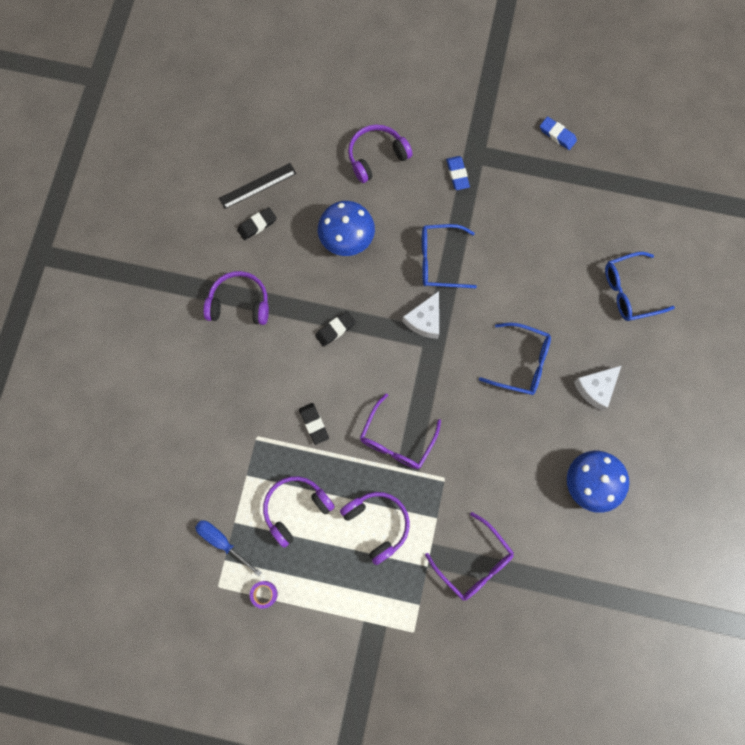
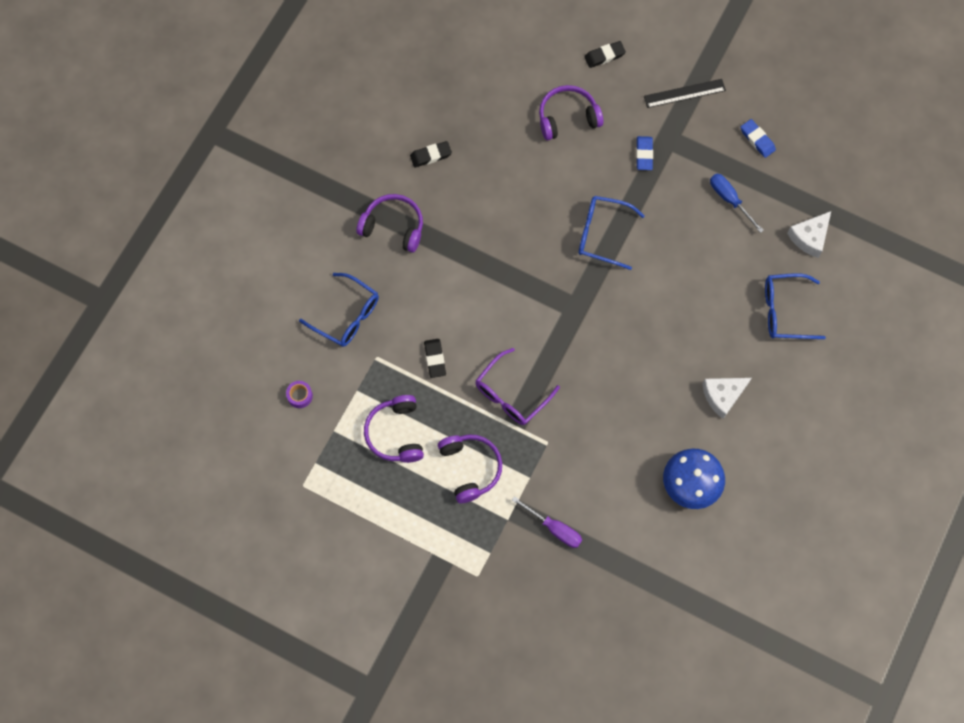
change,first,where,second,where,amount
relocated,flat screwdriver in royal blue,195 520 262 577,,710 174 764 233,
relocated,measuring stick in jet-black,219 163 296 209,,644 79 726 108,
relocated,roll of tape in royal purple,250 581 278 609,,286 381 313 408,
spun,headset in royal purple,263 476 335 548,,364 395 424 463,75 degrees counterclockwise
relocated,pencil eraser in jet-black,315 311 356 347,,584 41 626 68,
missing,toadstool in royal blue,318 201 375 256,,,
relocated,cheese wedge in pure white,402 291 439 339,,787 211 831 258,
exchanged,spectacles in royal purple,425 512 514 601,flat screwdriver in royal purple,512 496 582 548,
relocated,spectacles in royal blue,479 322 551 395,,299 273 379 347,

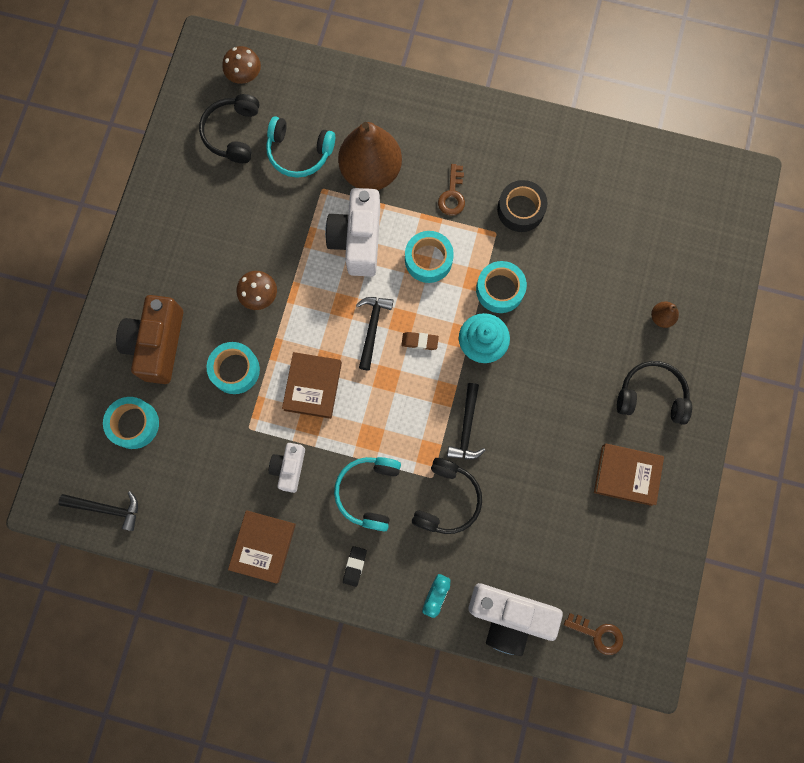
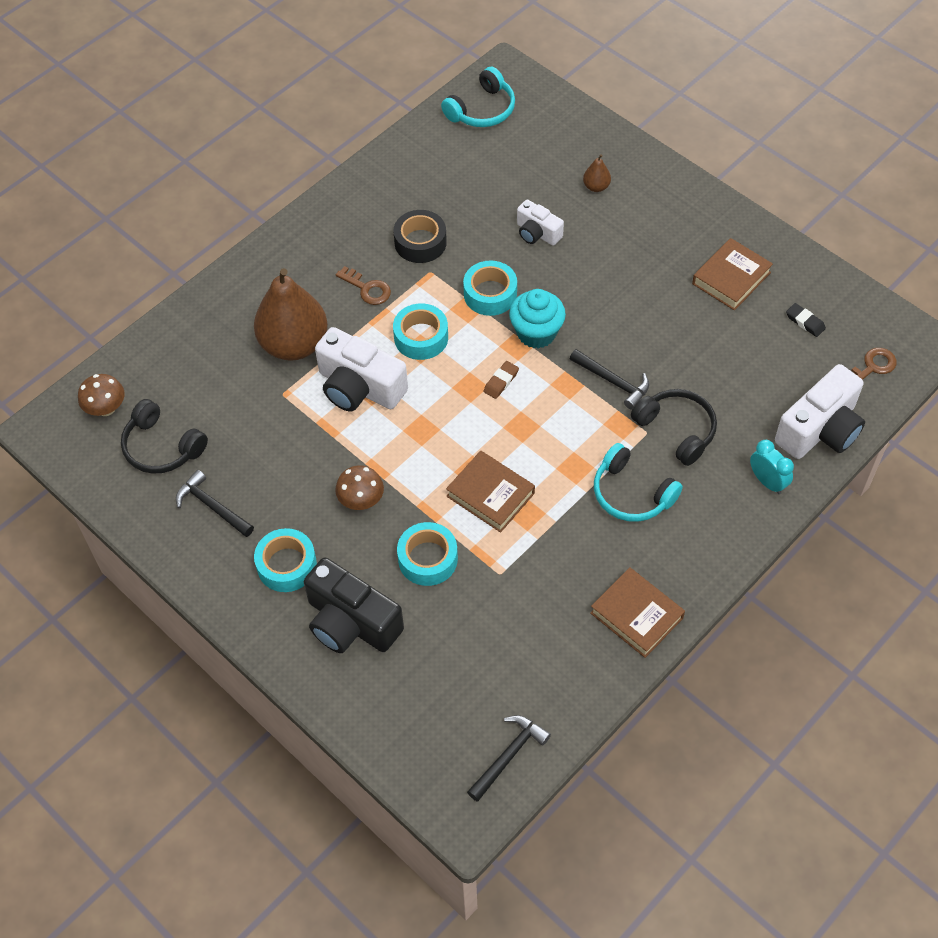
change,first,where,second,where,amount
relocated,roll of tape in teal,103 397 159 449,,254 528 317 592,
colour,camera in russet,116 295 183 384,camera in jet-black,304 557 404 653,
relocated,headset in teal,266 116 335 178,,441 67 515 127,
relocated,camera in pure white,269 443 305 493,,517 200 564 246,
relocated,pencil eraser in jet-black,343 546 367 587,,786 303 826 337,
relocated,carpenter's hammer in jet-black,356 297 393 370,,176 470 254 537,
missing,headset in jet-black,617 361 692 425,,,

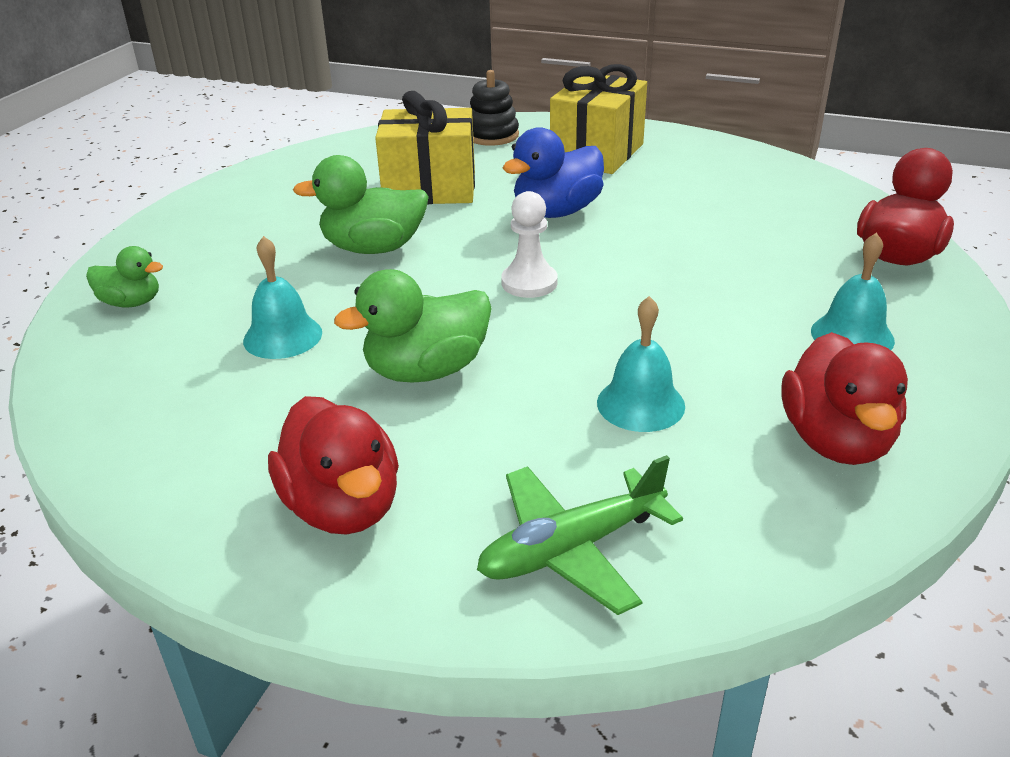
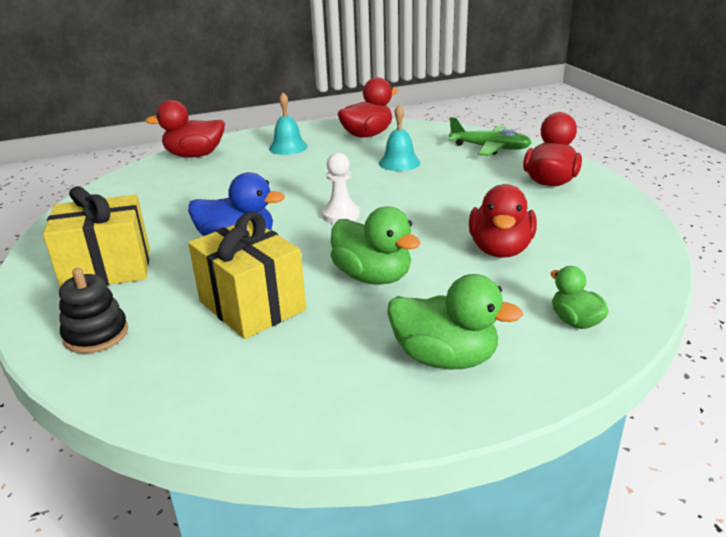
change,first,where,second,where,amount
exchanged,school bell in teal,243 236 322 359,toy duck in red,469 184 537 258,
relocated,toy duck in emerald,334 269 492 382,,387 274 523 369,

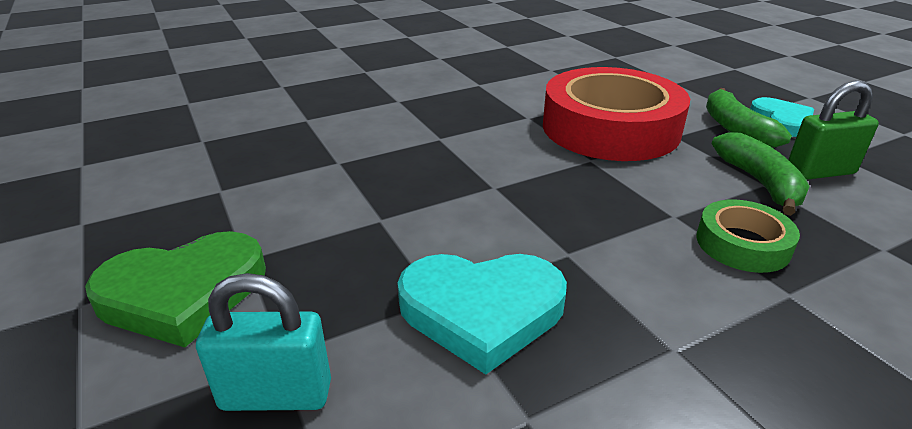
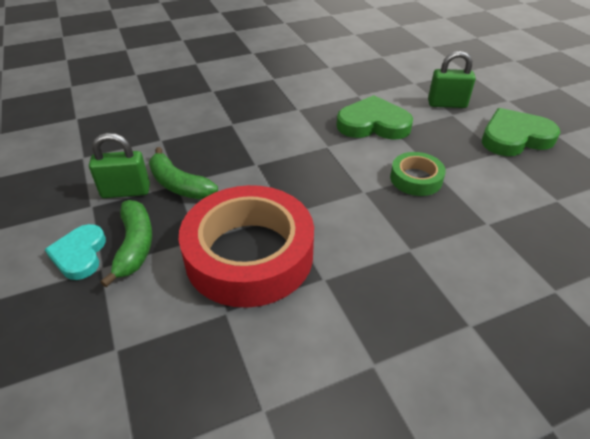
change,first,where,second,where,amount
colour,small lock in teal,196 273 331 411,small lock in emerald,428 51 476 108,
colour,love heart in teal,398 254 567 375,love heart in emerald,336 95 413 140,
relocated,roll of tape in emerald,696 199 800 273,,390 152 446 196,
spun,banana fruit in emerald,711 133 810 216,,149 147 218 199,45 degrees counterclockwise

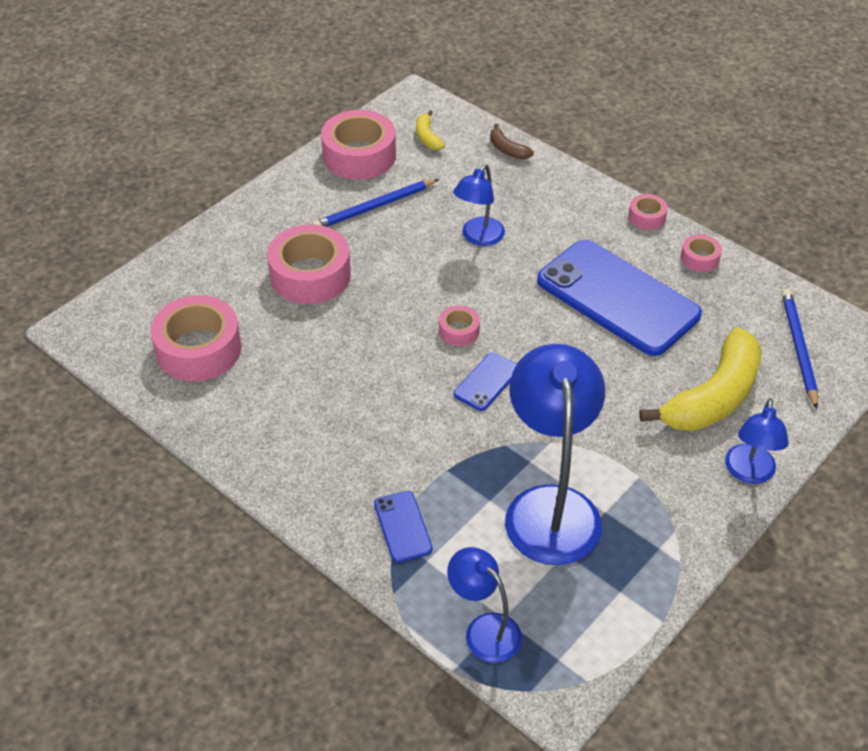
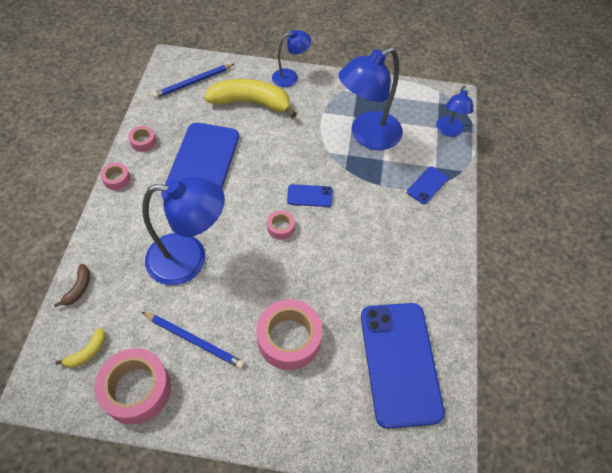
change,first,where,second,where,amount
exchanged,roll of tape in rosy,150 295 242 381,smartphone in royal blue,361 303 445 429,
size,lamp in royal blue,453 164 505 246,,142 176 225 285,x1.85

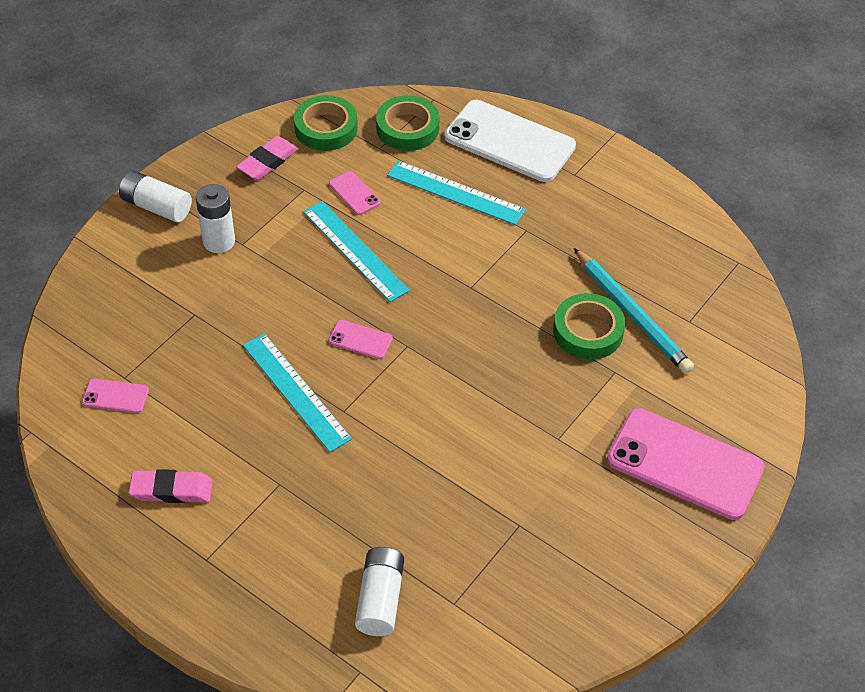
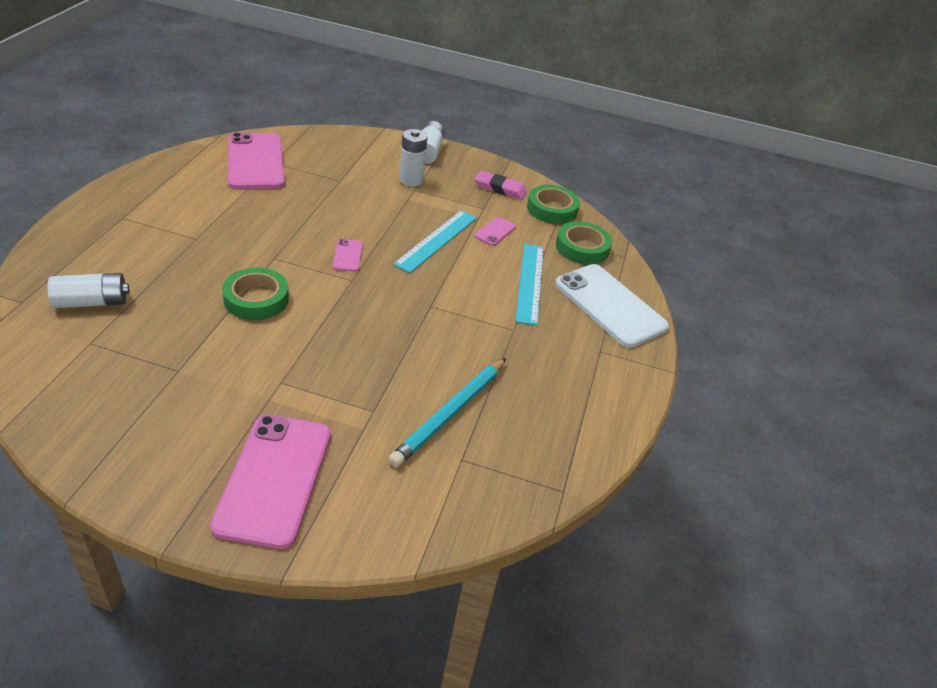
change,first,where,second,where,amount
size,smartphone in rosy,82 379 149 413,,228 132 285 189,x2.29
missing,pencil eraser in rosy,129 469 213 503,,,
missing,measuring stick in teal,243 333 352 452,,,
spun,smartphone in pure white,444 100 576 182,,555 264 669 348,45 degrees counterclockwise
relocated,roll of tape in emerald,553 293 625 360,,222 268 289 320,

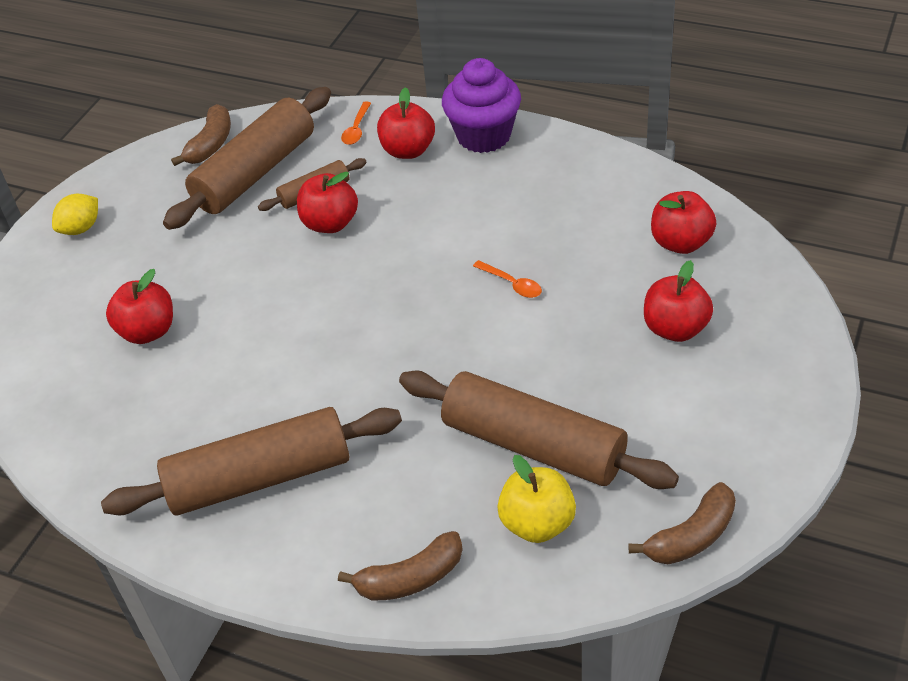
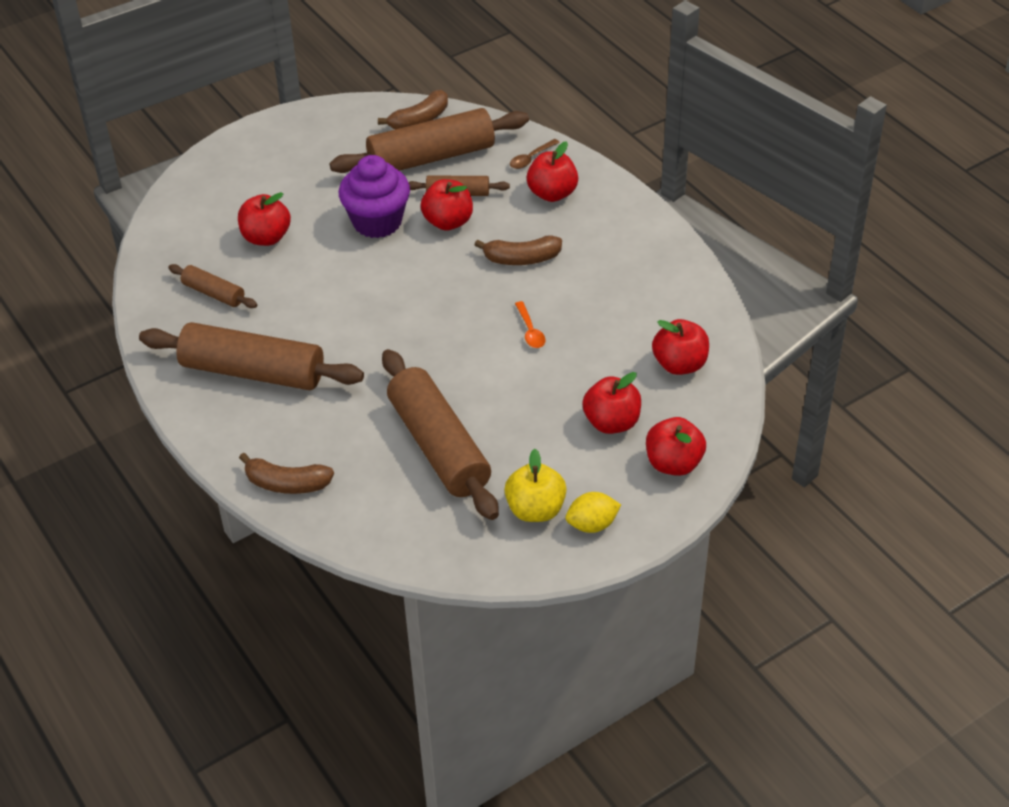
change,first,where,second,where,amount
relocated,citrus fruit in bright yellow,52 194 98 235,,565 492 621 533,
colour,spoon in orange-coloured,341 101 371 145,spoon in russet,510 139 560 169,
relocated,cupcake in royal purple,442 58 521 153,,339 155 410 238,
relocated,apple fruit in bright yellow,497 455 576 543,,504 449 567 522,
relocated,banana fruit in russet,628 482 736 564,,475 235 562 265,
appeared,,,dough roller in russet,168 264 257 308,
appeared,,,apple fruit in red,646 417 706 476,

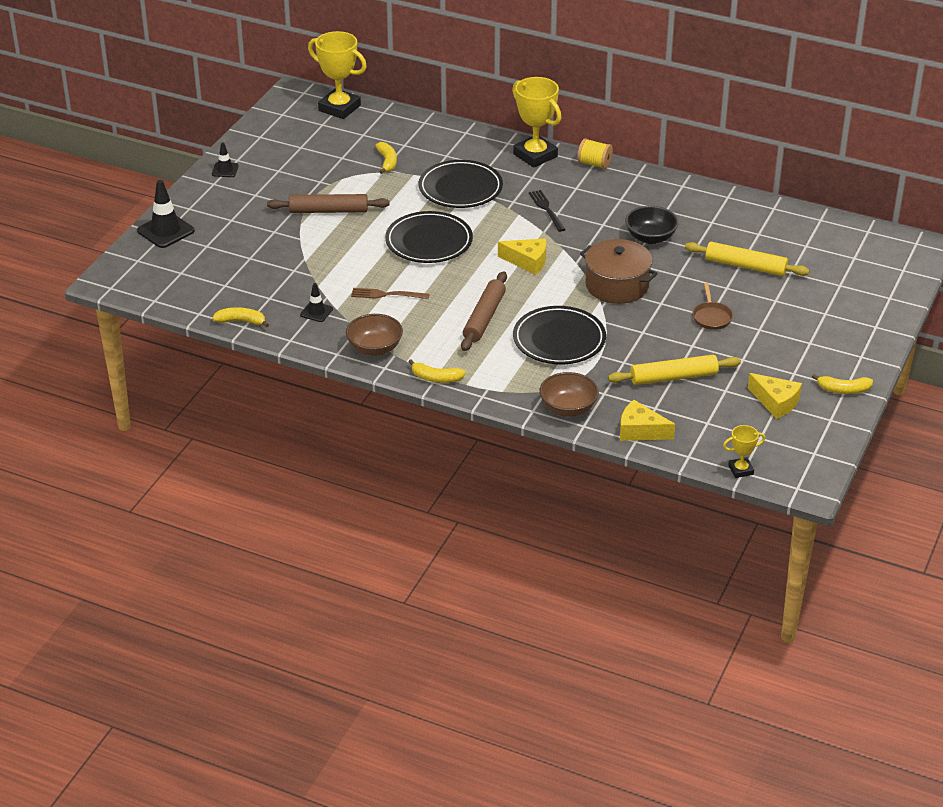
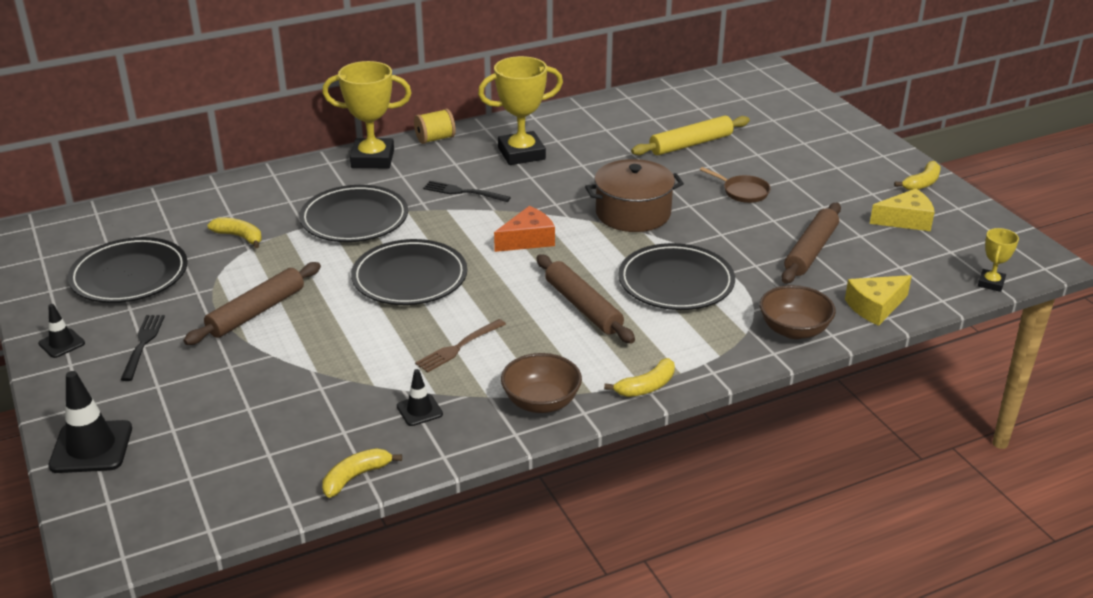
change,first,where,second,where,amount
relocated,trophy in bright yellow,308 31 367 119,,478 56 563 165,
colour,cheese wedge in bright yellow,498 238 546 275,cheese wedge in orange-coloured,494 206 555 252,
colour,dough roller in bright yellow,608 355 741 385,dough roller in russet,781 203 841 284,
missing,bowl in jet-black,625 206 679 244,,,
appeared,,,plate in jet-black,68 237 188 303,
appeared,,,table fork in jet-black,120 315 165 381,

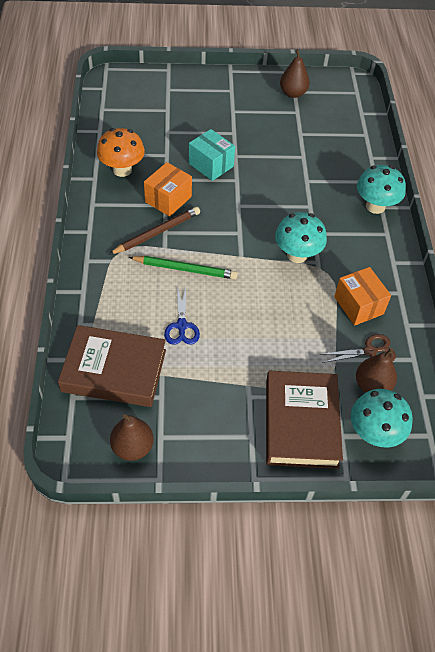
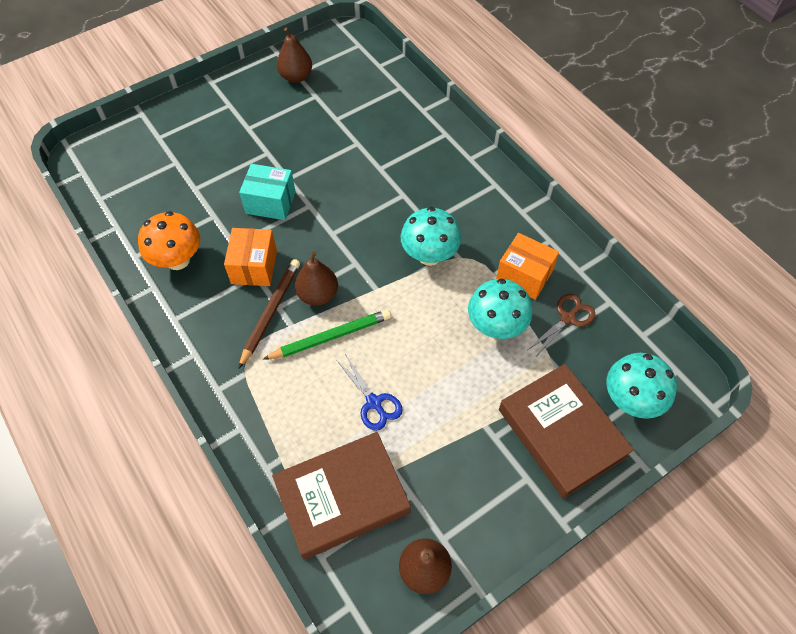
change,first,where,second,where,amount
relocated,pear in russet,356 348 397 393,,295 251 338 306,
relocated,toadstool in teal,357 165 406 214,,468 279 532 339,

